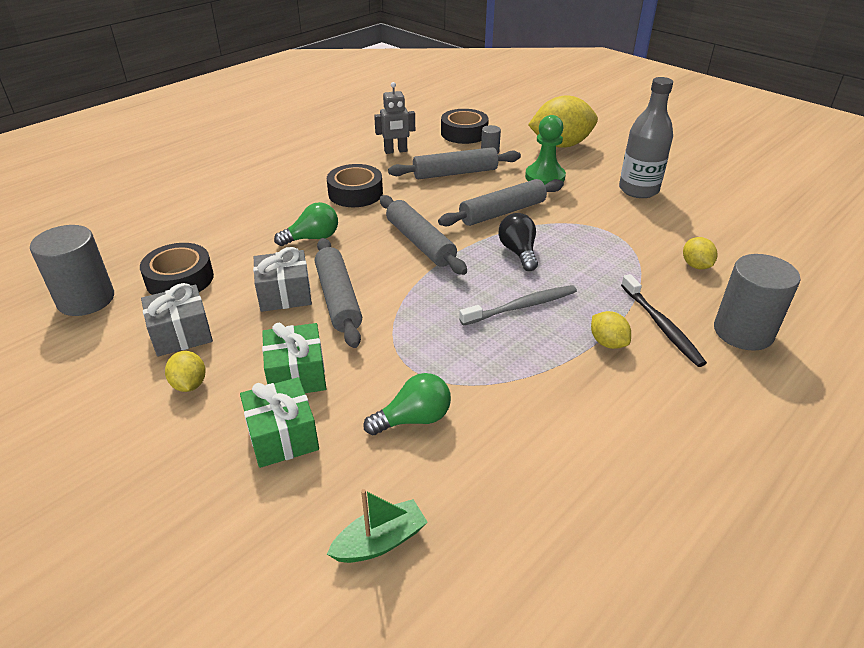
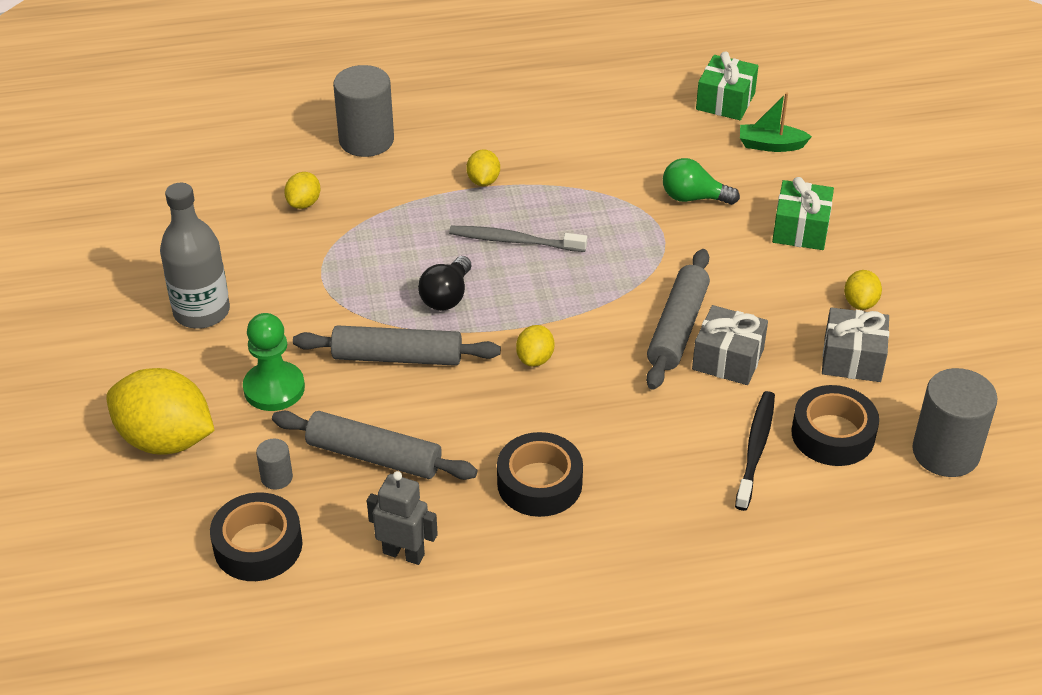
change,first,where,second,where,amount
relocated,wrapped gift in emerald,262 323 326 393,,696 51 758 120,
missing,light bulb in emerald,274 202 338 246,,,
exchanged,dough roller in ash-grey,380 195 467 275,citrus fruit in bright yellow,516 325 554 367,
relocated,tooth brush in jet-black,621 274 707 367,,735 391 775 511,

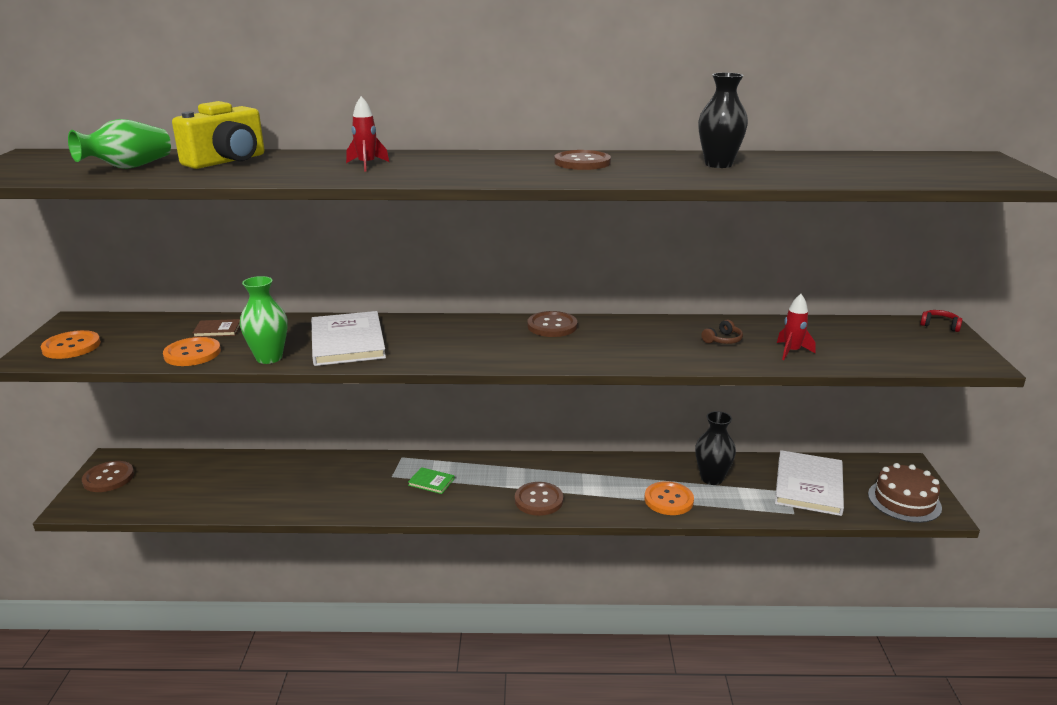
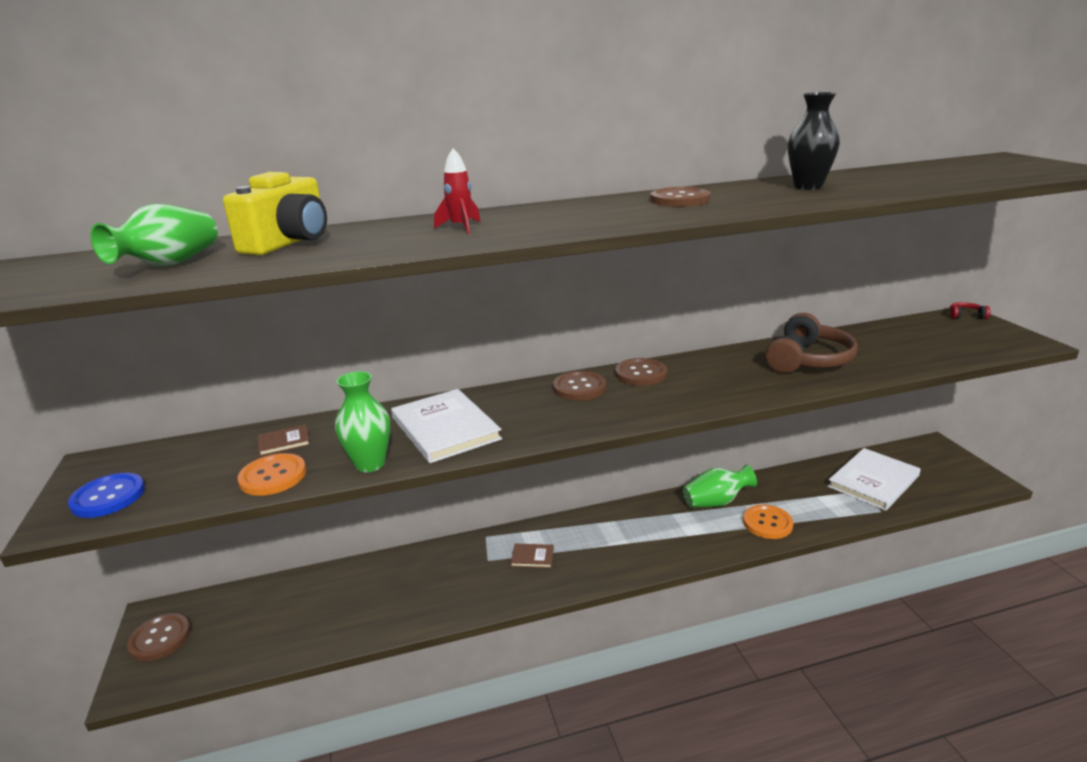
change,first,where,second,where,amount
colour,button in orange-coloured,40 330 101 359,button in royal blue,68 473 145 518,
colour,book in emerald,408 467 455 494,book in russet,511 543 554 568,
relocated,button in russet,515 482 563 516,,553 371 606 400,
missing,vase in jet-black,695 411 736 485,,,
size,headset in russet,701 320 743 344,,766 313 858 373,x2.35
spun,book in pure white,775 450 844 516,,828 448 921 511,45 degrees clockwise
missing,spaceship in red,777 294 816 360,,,
missing,cake in russet,868 463 942 523,,,
appeared,,,vase in emerald,683 465 757 507,

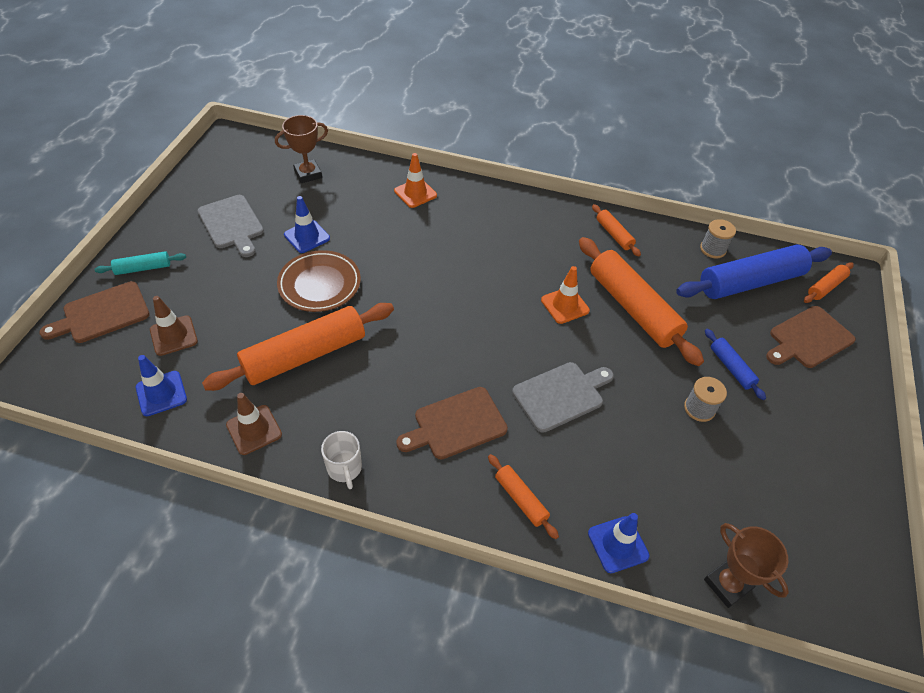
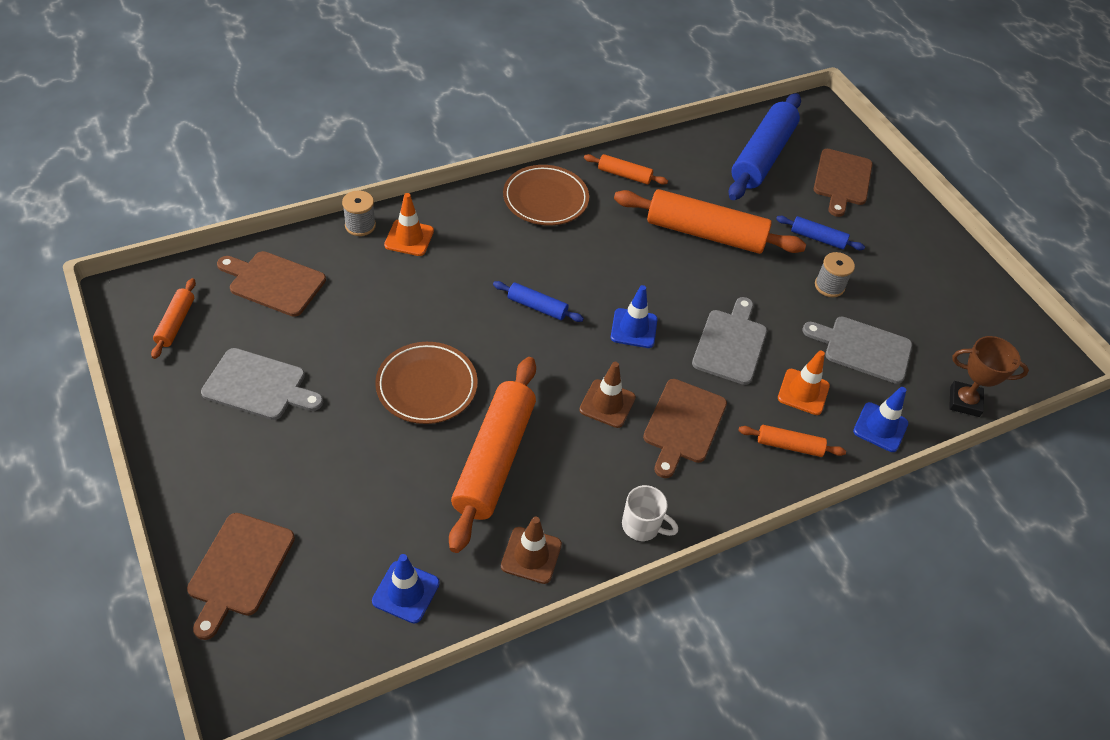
change,first,where,second,where,amount
missing,dough roller in teal,94 251 186 275,,,
relocated,traffic cone in russet,150 296 198 356,,579 362 636 428,
exchanged,trophy in russet,275 115 328 183,cutting board in russet,217 251 326 317,
relocated,traffic cone in royal blue,284 196 330 253,,611 285 657 348,
relocated,traffic cone in orange-coloured,541 266 590 324,,778 350 830 415,
relocated,bobbin in ash-grey,700 219 736 258,,342 190 376 236,
relocated,dough roller in orange-coloured,804 262 854 303,,151 278 196 359,
appeared,,,dough roller in royal blue,493 281 584 322,
appeared,,,plate in russet,503 165 589 225,
appeared,,,cutting board in ash-grey,802 317 912 384,

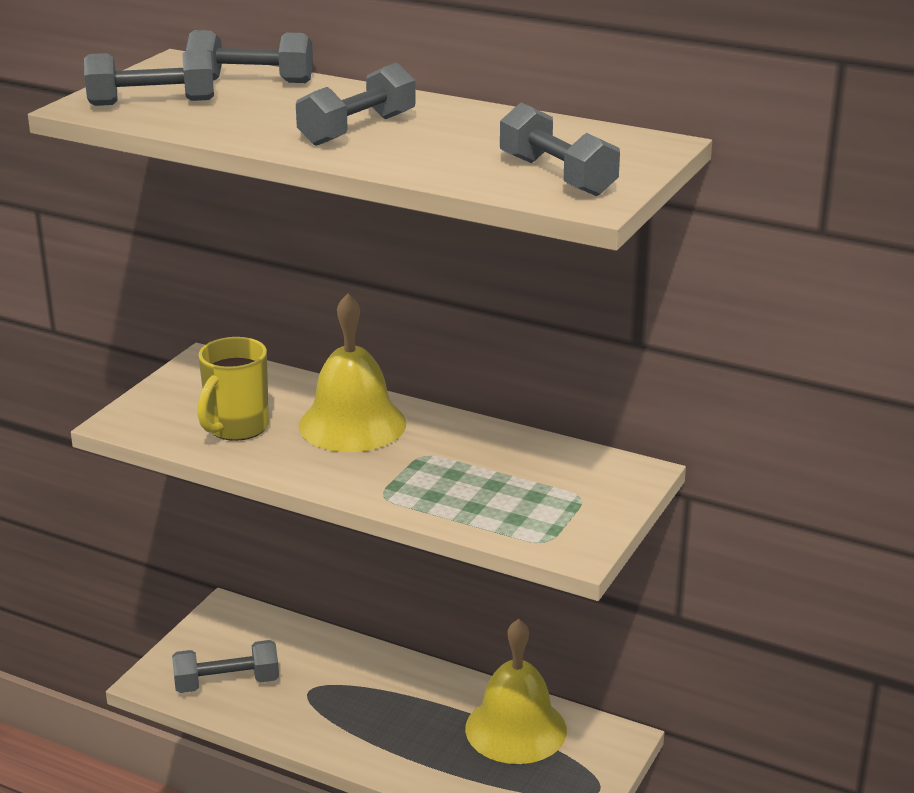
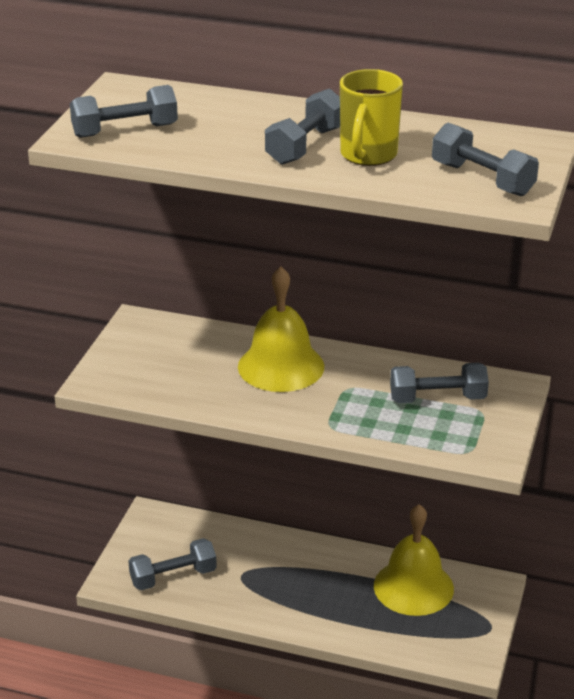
change,first,where,second,where,amount
relocated,hand weight in ash-grey,186 30 313 83,,390 363 489 403,
relocated,tea mug in bright yellow,197 337 269 441,,340 69 403 166,

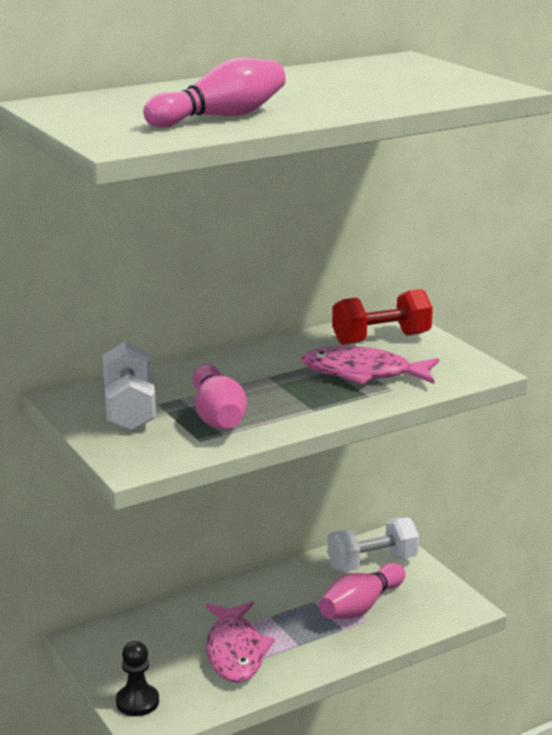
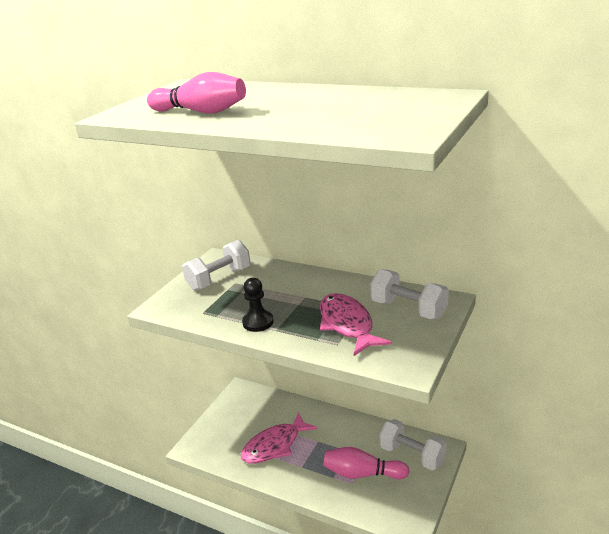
change,first,where,second,where,amount
relocated,game pawn in jet-black,116 641 159 716,,242 278 273 332,
missing,bowling pin in rosy,193 364 247 429,,,
colour,hand weight in red,332 289 433 345,hand weight in pure white,370 269 449 319,

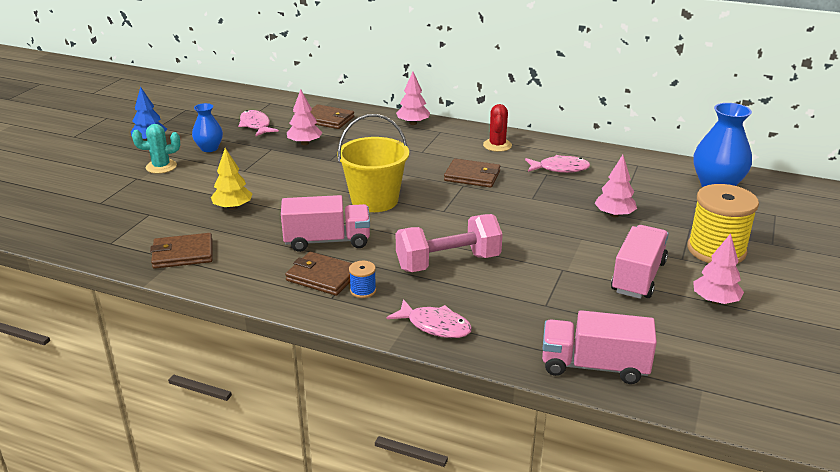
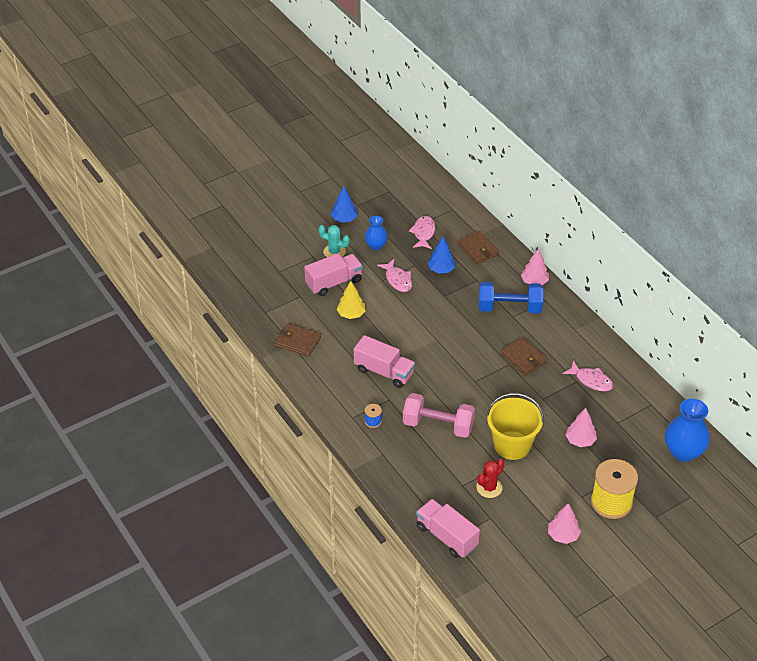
change,first,where,second,where,amount
missing,wallet in russet,285 252 352 296,,,
colour,tree in rosy,287 89 322 145,tree in royal blue,428 237 455 274,
relocated,sand bucket in bright yellow,337 114 409 212,,487 393 544 460,
relocated,fish figure in rosy,386 299 472 338,,377 259 412 292,
relocated,prickly plant in red,483 104 512 152,,476 459 504 498,
relocated,truck in rosy,611 225 669 299,,304 253 363 296,
appeared,,,hand weight in royal blue,478 282 543 313,

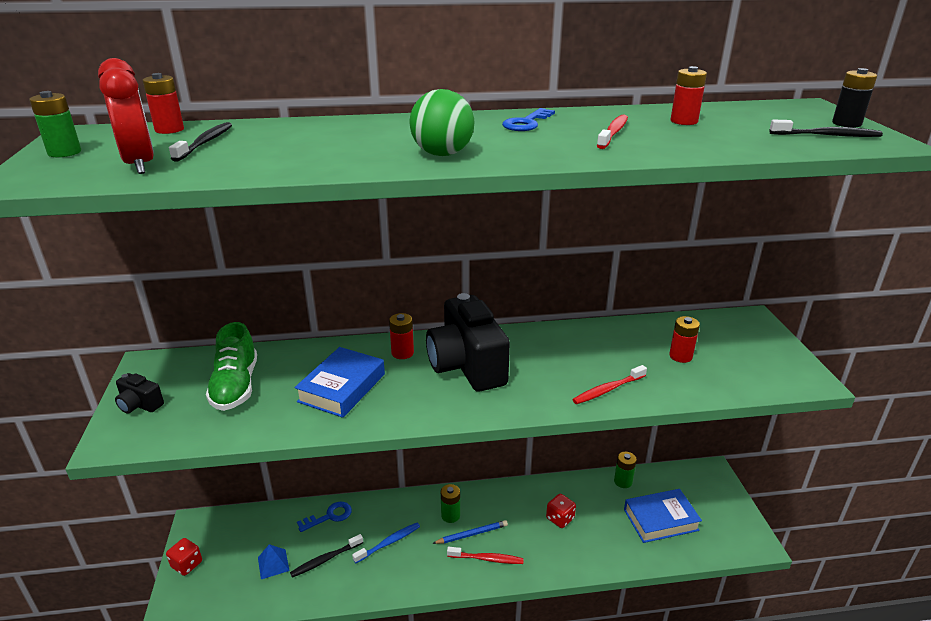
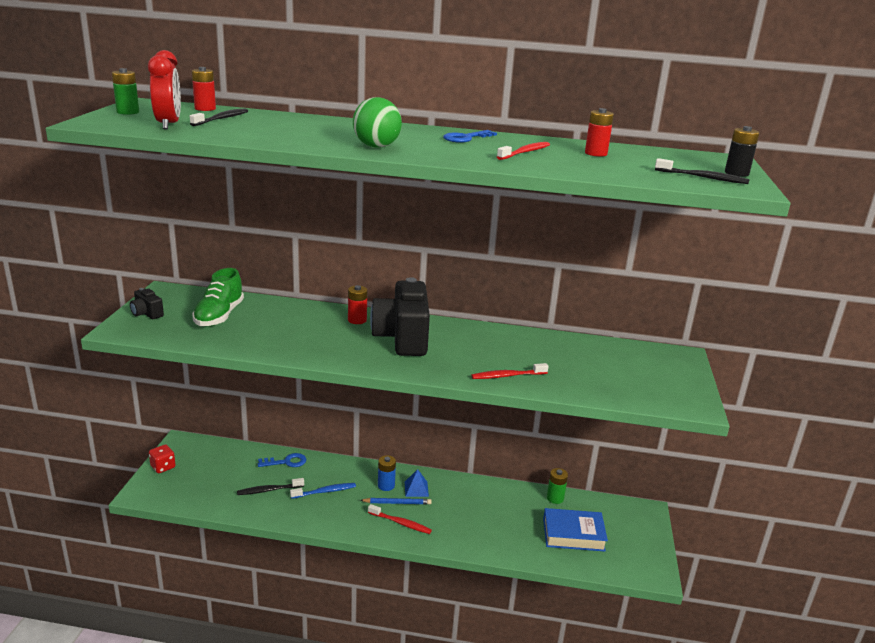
change,first,where,second,where,amount
relocated,solid pyramid in royal blue,258 544 290 579,,405 469 429 497,
missing,book in royal blue,295 347 385 418,,,
colour,battery in emerald,441 484 460 523,battery in royal blue,378 455 396 491,
missing,game die in red,546 494 576 528,,,
missing,battery in red,669 316 700 363,,,

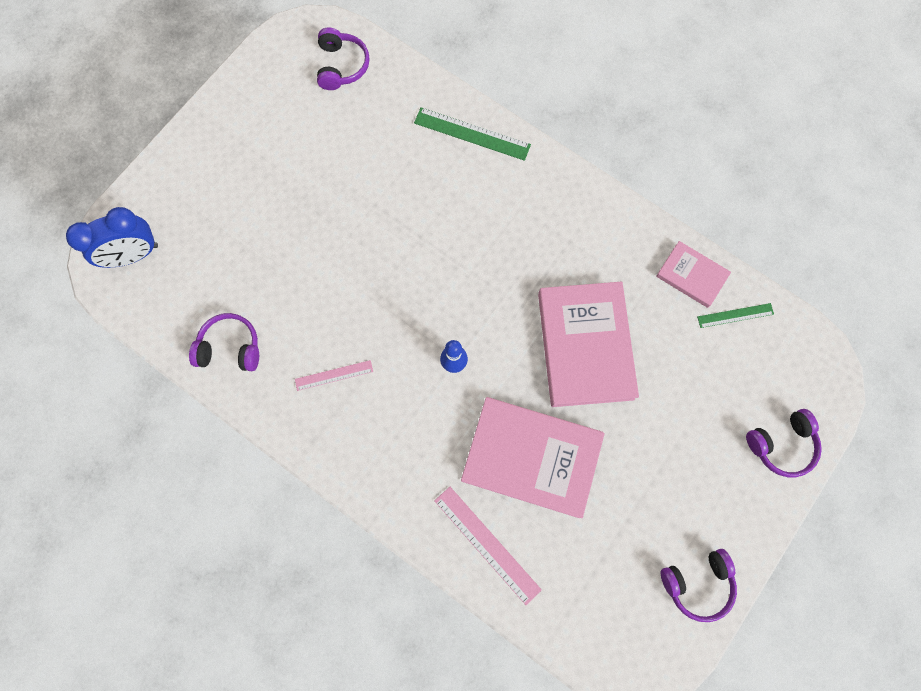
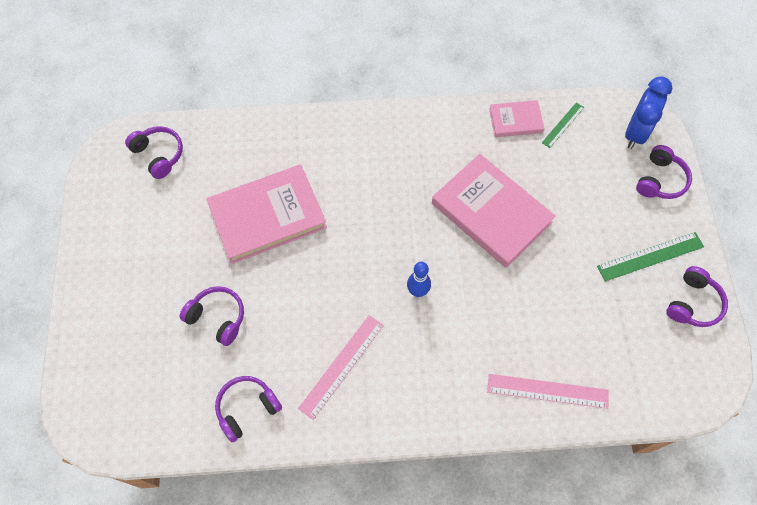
change,first,where,second,where,amount
relocated,clock in royal blue,66 207 158 268,,625 76 672 149,
size,measuring stick in rosy,295 360 373 391,,298 315 384 420,x1.65
relocated,measuring stick in emerald,414 107 531 161,,597 232 704 282,
relocated,book in rosy,461 397 605 518,,206 164 327 264,
appeared,,,headset in royal purple,180 286 244 346,

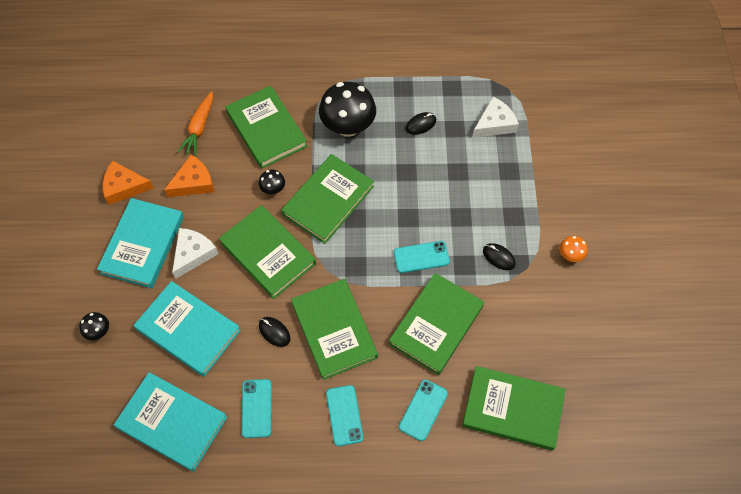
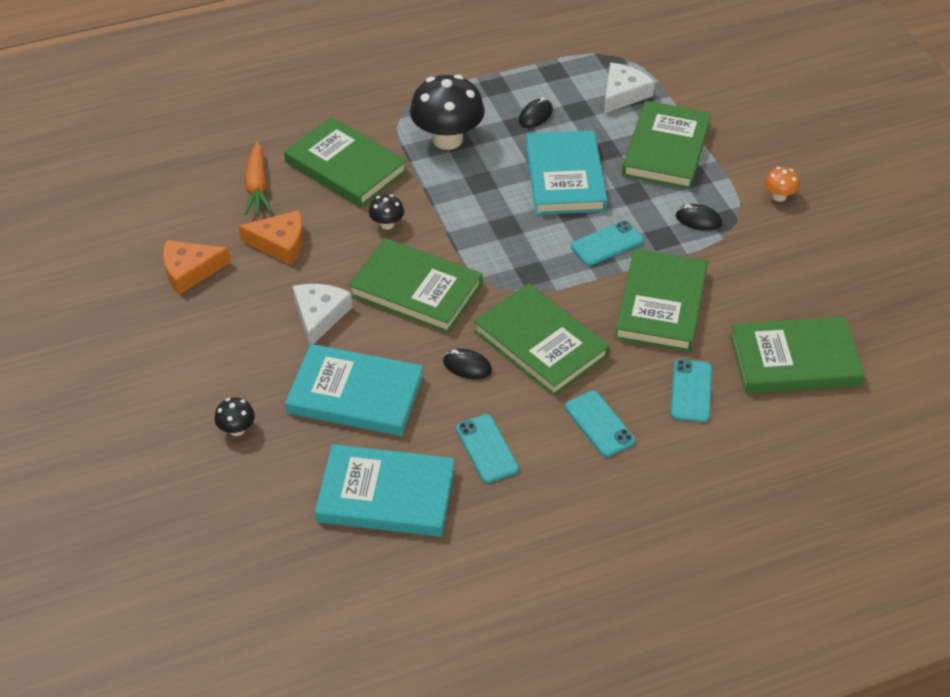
change,first,where,second,where,amount
relocated,book in teal,97 198 184 288,,526 130 608 215,
spun,cheese wedge in orange-coloured,164 155 214 197,,238 210 304 265,60 degrees clockwise
relocated,book in emerald,281 154 374 244,,622 101 711 189,

